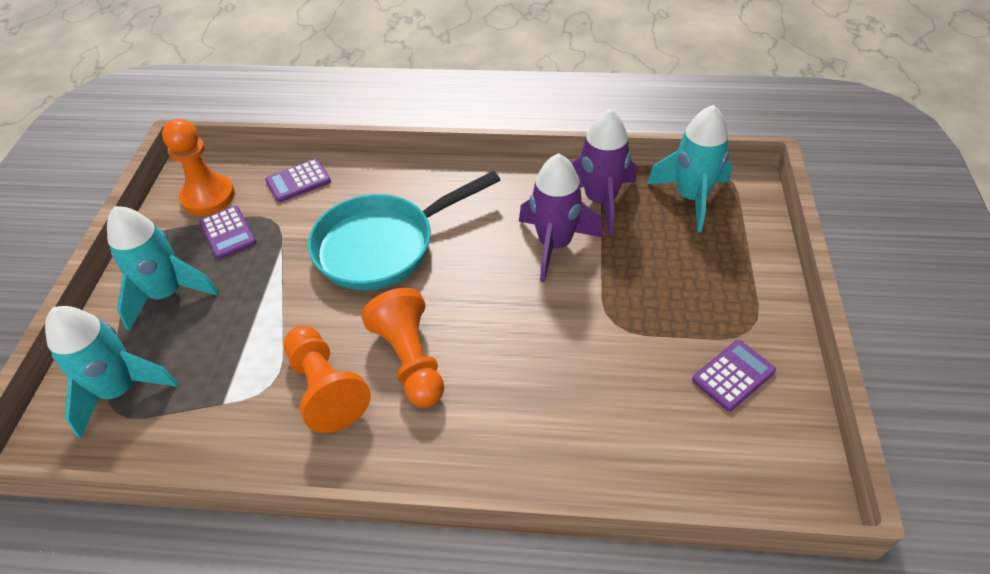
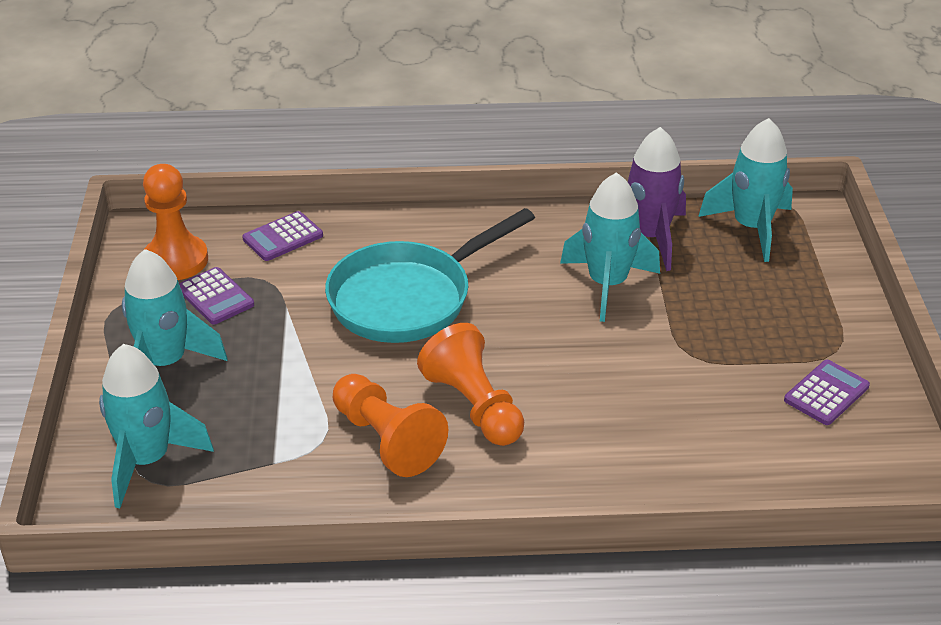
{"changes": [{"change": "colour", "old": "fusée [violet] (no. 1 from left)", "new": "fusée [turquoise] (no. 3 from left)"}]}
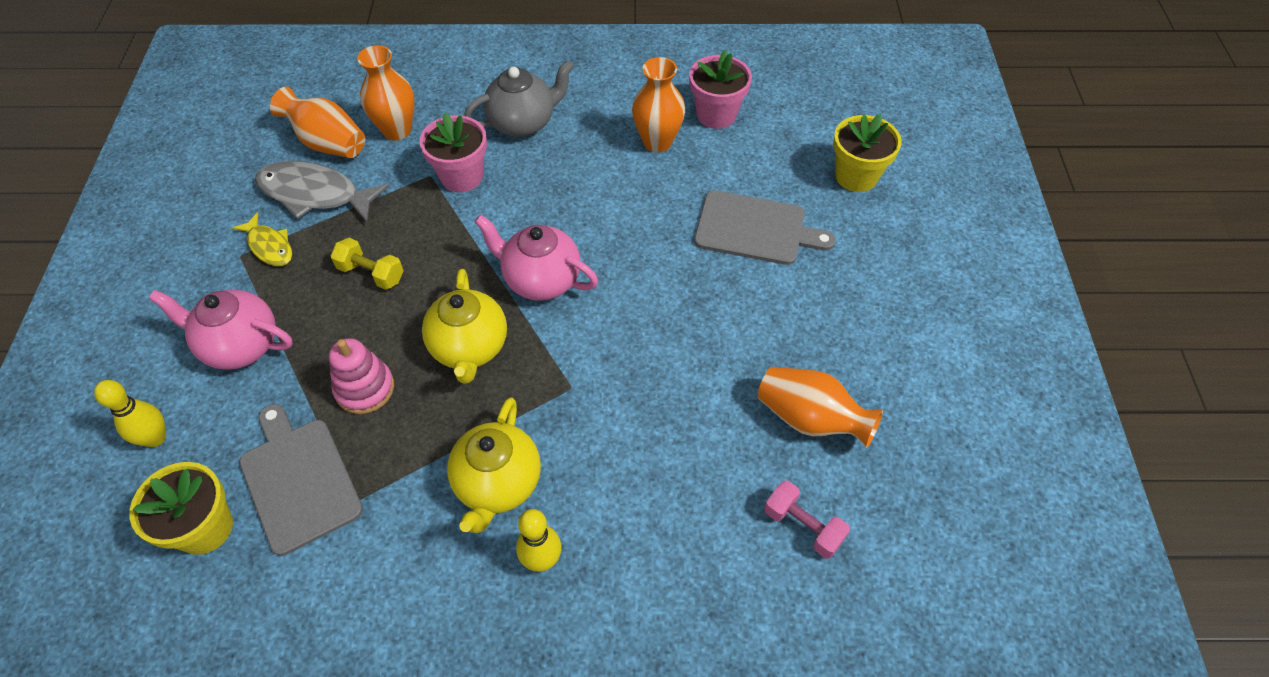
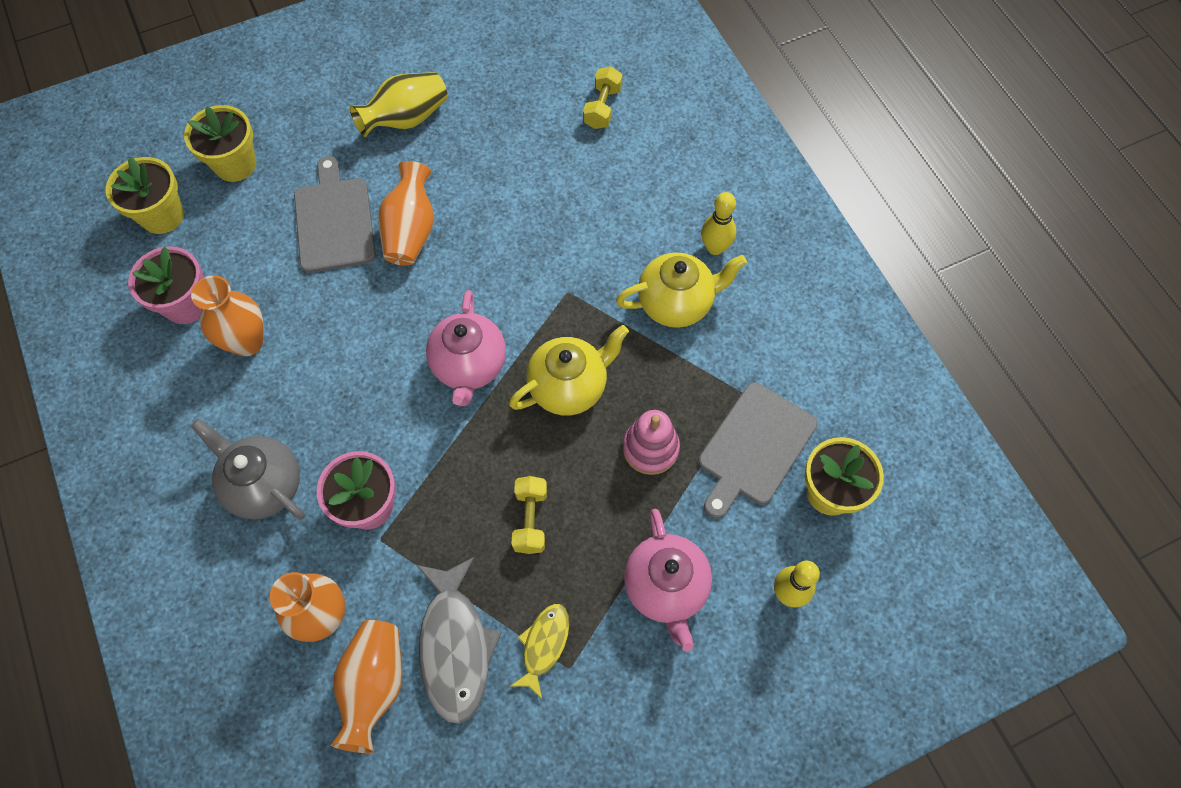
{"changes": [{"change": "appeared", "new": "pot de fleurs [jaune] (no. 1 from left)"}, {"change": "appeared", "new": "vase [jaune]"}, {"change": "relocated", "old": "vase [orange] (no. 4 from left)"}, {"change": "colour", "old": "haltère [rose]", "new": "haltère [jaune] (no. 2 from left)"}]}
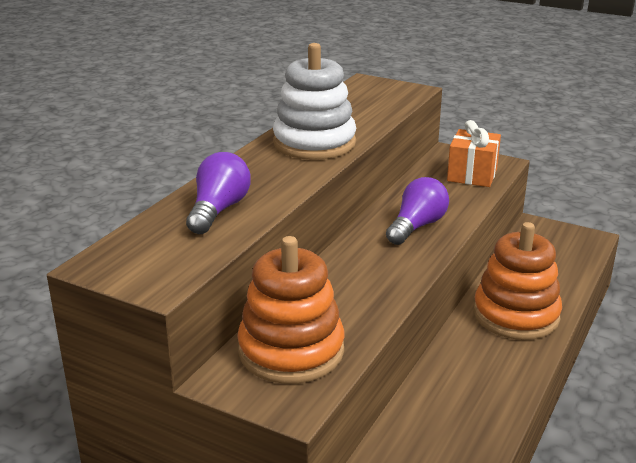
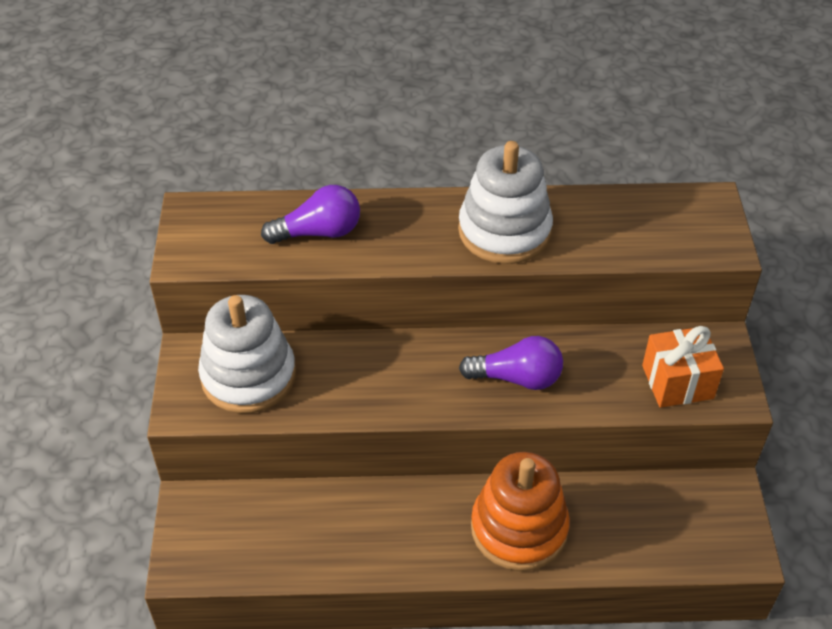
{"changes": [{"change": "colour", "old": "jouet à empiler [orange] (no. 1 from left)", "new": "jouet à empiler [blanc] (no. 1 from left)"}]}
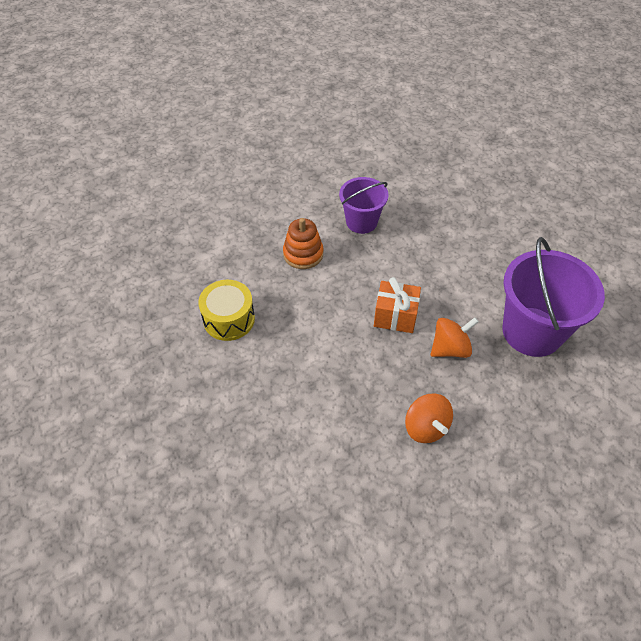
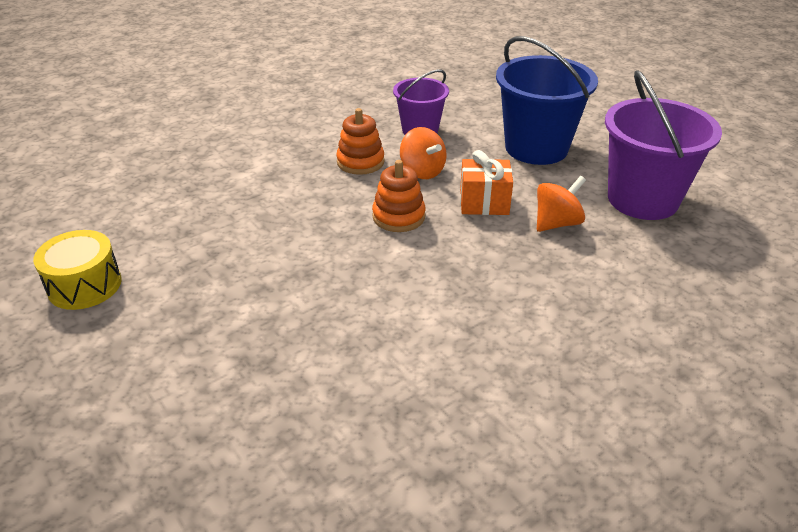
{"changes": [{"change": "relocated", "old": "tambour [jaune]"}, {"change": "appeared", "new": "jouet à empiler [orange] (no. 2 from left)"}, {"change": "relocated", "old": "toupie [orange] (no. 1 from left)"}, {"change": "appeared", "new": "seau [bleu]"}]}
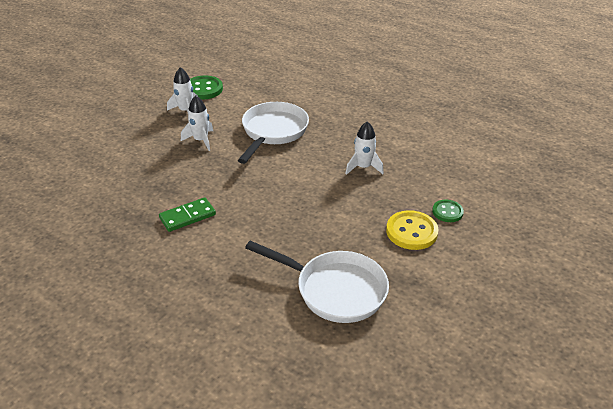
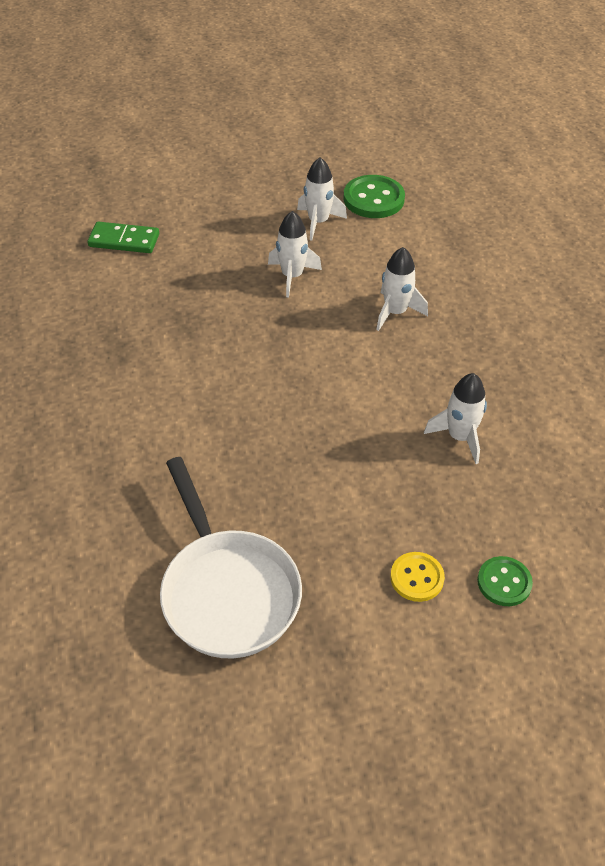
{"changes": [{"change": "relocated", "old": "domino [vert]"}, {"change": "exchanged", "old": "poêle [blanc] (no. 1 from left)", "new": "fusée [blanc] (no. 3 from left)"}, {"change": "size", "old": "bouton [jaune]", "factor": 0.62}]}
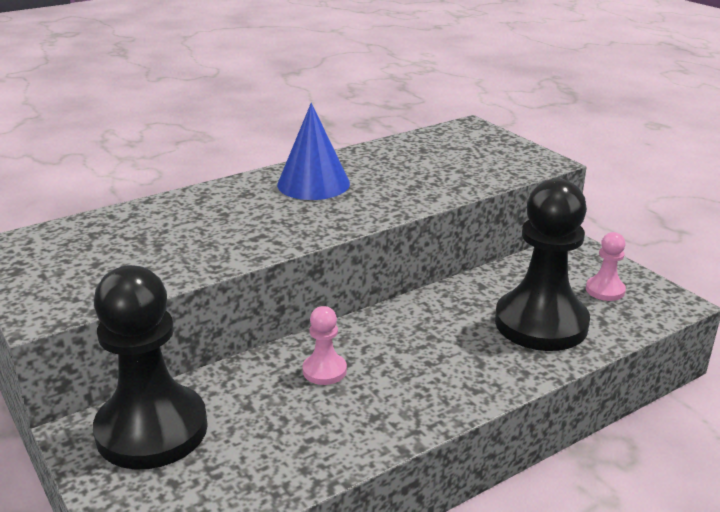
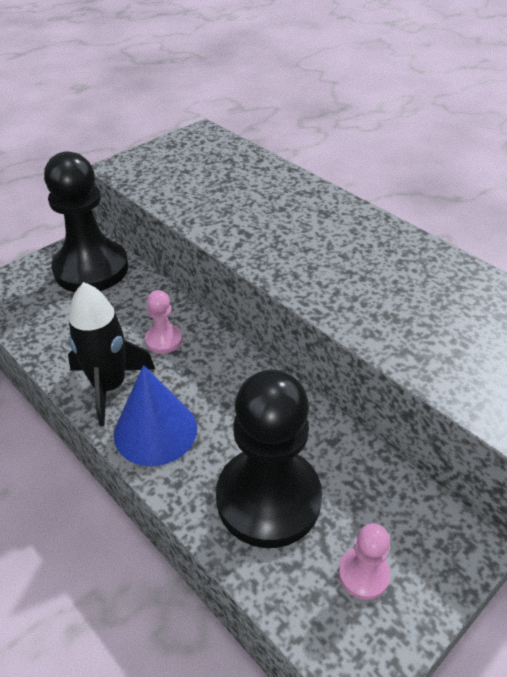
{"changes": [{"change": "appeared", "new": "fusée [noir]"}, {"change": "relocated", "old": "cône [bleu]"}]}
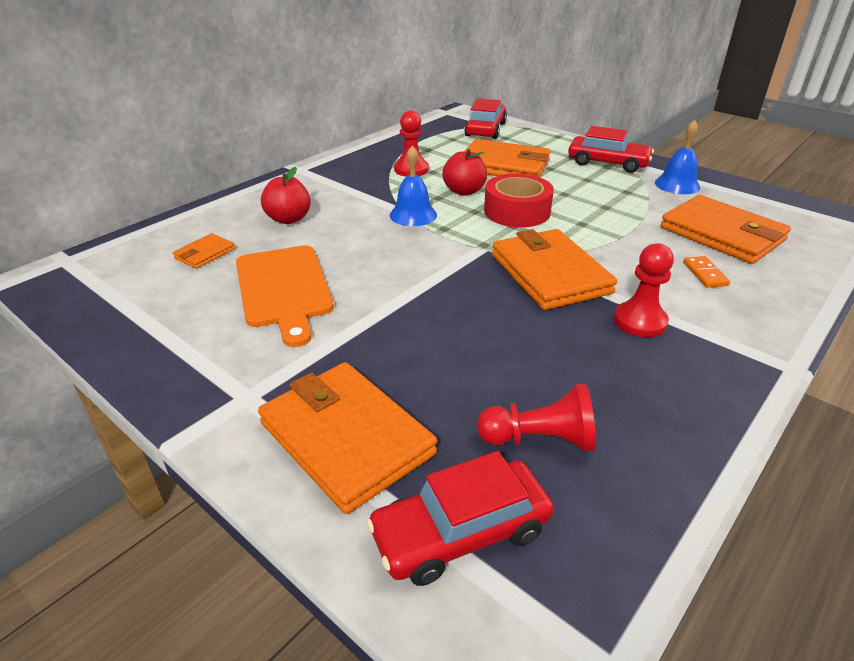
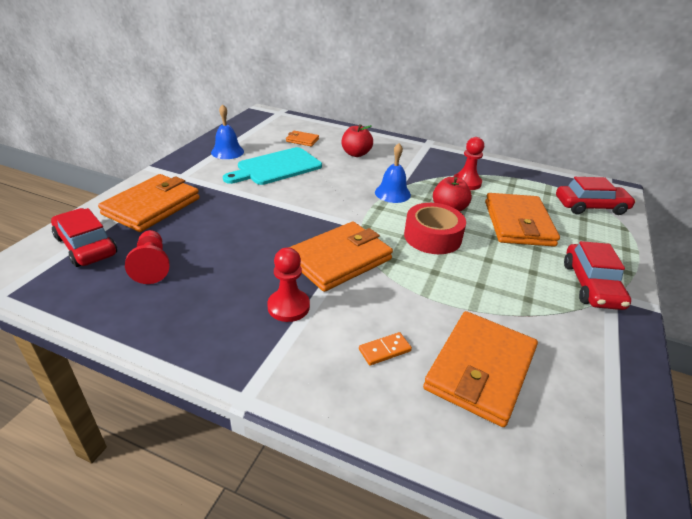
{"changes": [{"change": "relocated", "old": "cloche [bleu] (no. 2 from left in the first image)", "new": "cloche [bleu] (no. 1 from left)"}, {"change": "colour", "old": "planche à découper [orange]", "new": "planche à découper [turquoise]"}]}
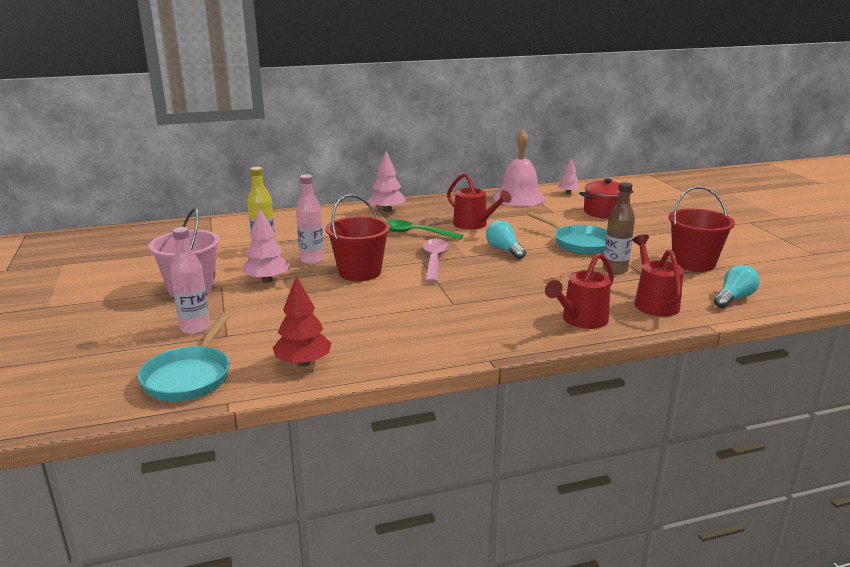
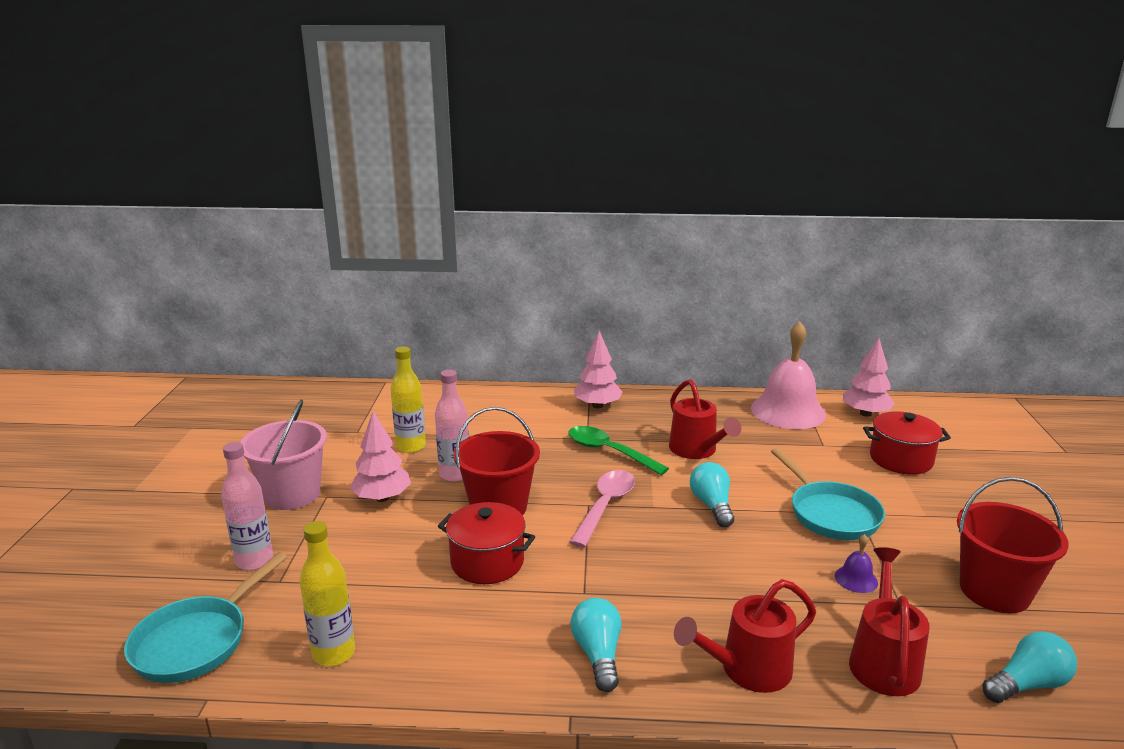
{"changes": [{"change": "exchanged", "old": "arbre [rouge]", "new": "bouteille [jaune] (no. 1 from left)"}, {"change": "appeared", "new": "marmite [rouge] (no. 1 from left)"}, {"change": "appeared", "new": "ampoule [turquoise] (no. 1 from left)"}, {"change": "exchanged", "old": "bouteille [marron]", "new": "cloche [violet]"}, {"change": "size", "old": "arbre [rose] (no. 3 from left)", "factor": 1.57}]}
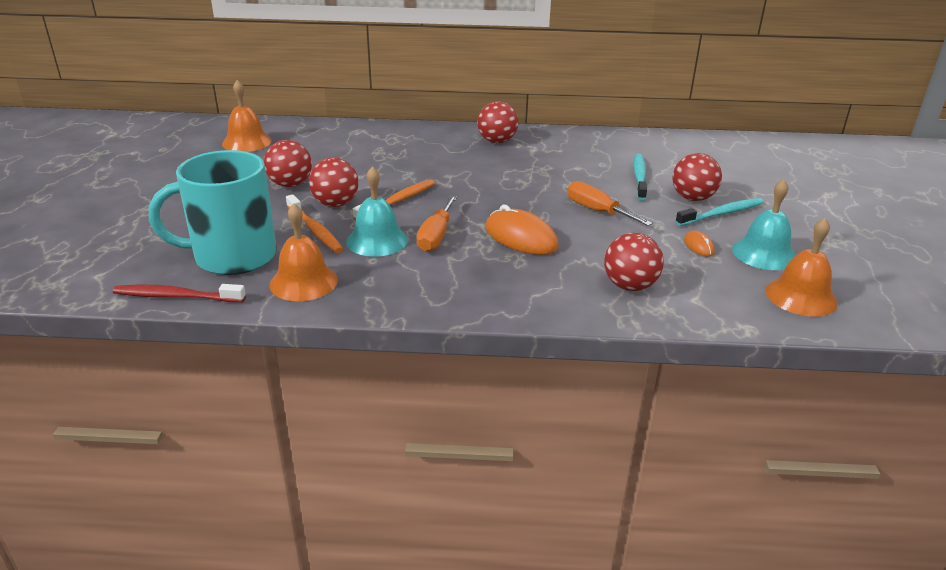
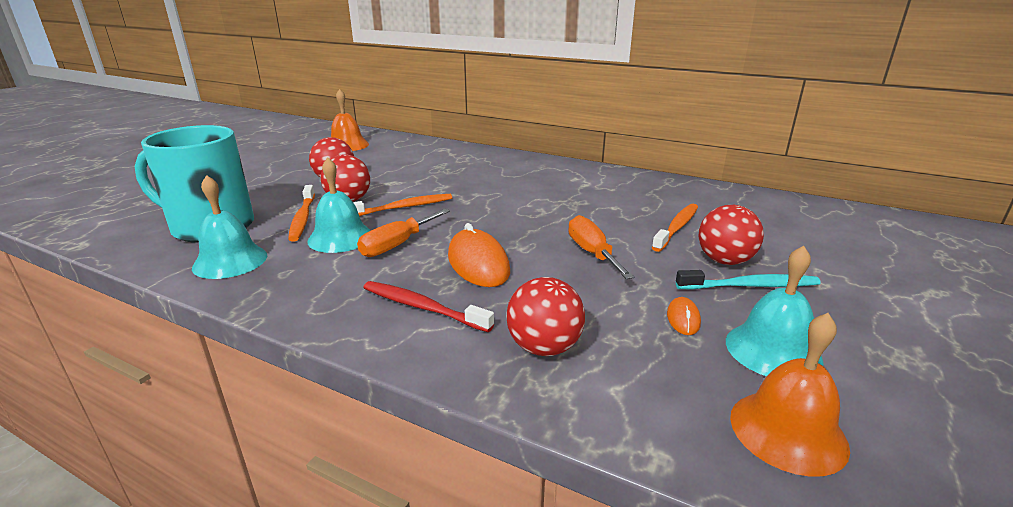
{"changes": [{"change": "colour", "old": "cloche [orange] (no. 2 from left)", "new": "cloche [turquoise] (no. 1 from left)"}, {"change": "relocated", "old": "brosse à dents [rouge]"}, {"change": "colour", "old": "brosse à dents [turquoise] (no. 1 from left)", "new": "brosse à dents [orange] (no. 3 from left)"}, {"change": "missing", "old": "balle [rouge] (no. 3 from left)"}]}
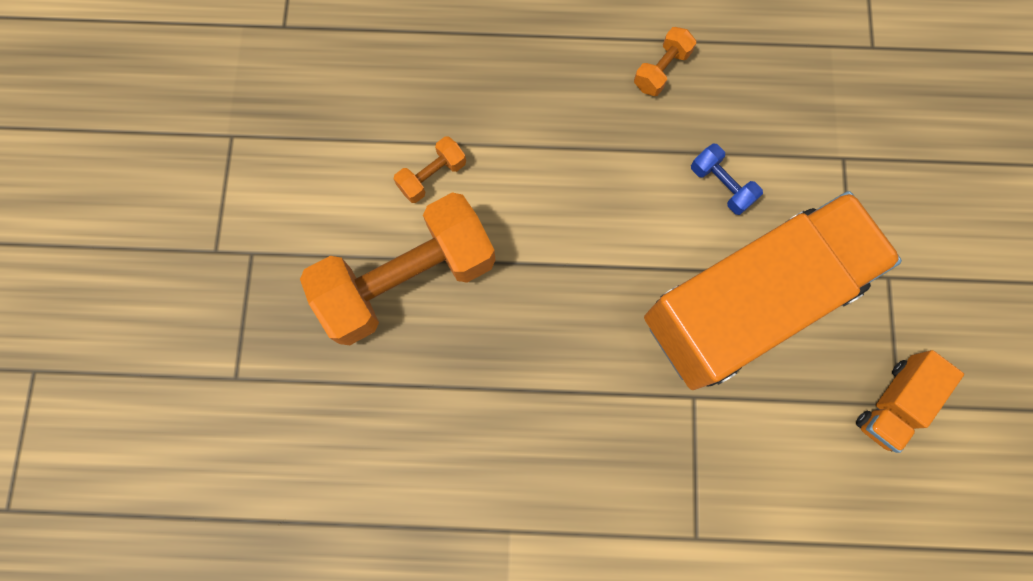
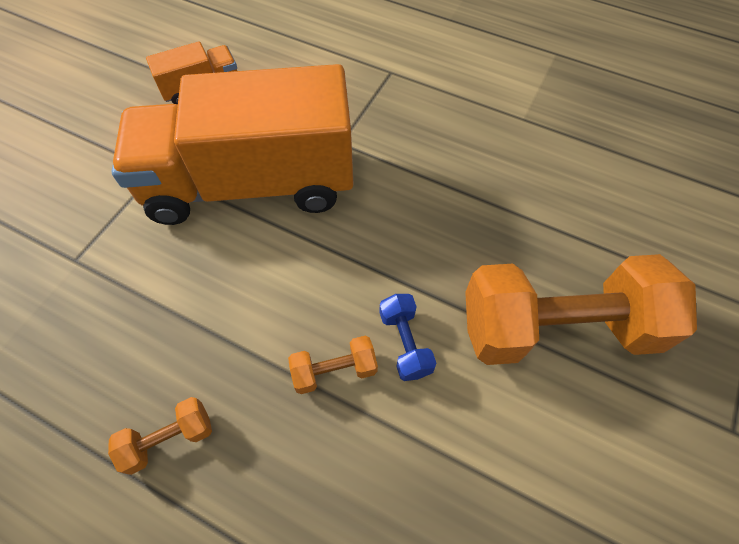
{"changes": [{"change": "relocated", "old": "haltère [orange] (no. 2 from left)"}, {"change": "relocated", "old": "haltère [bleu]"}]}
